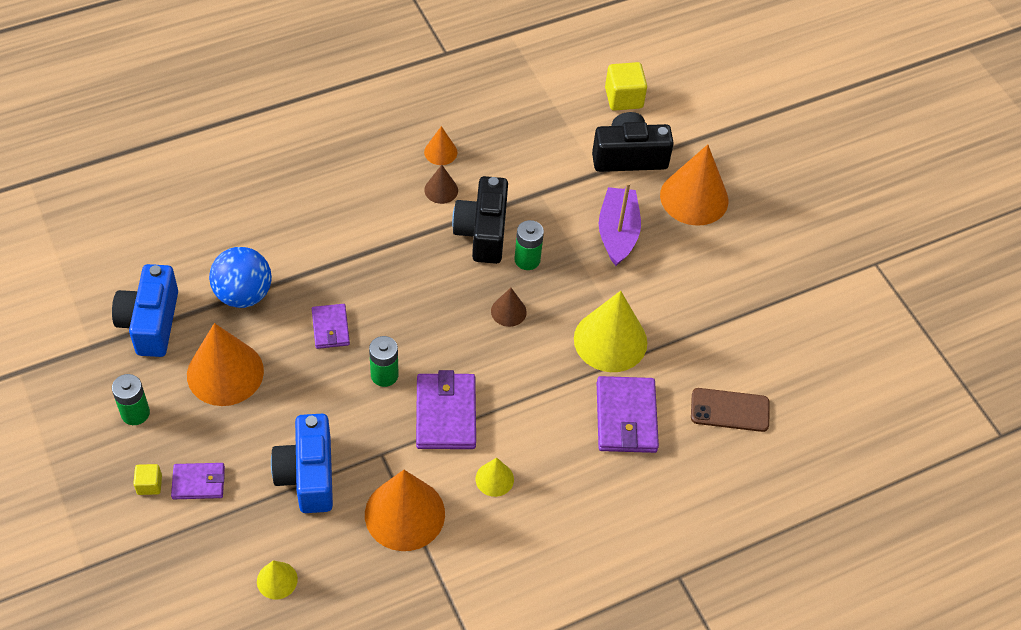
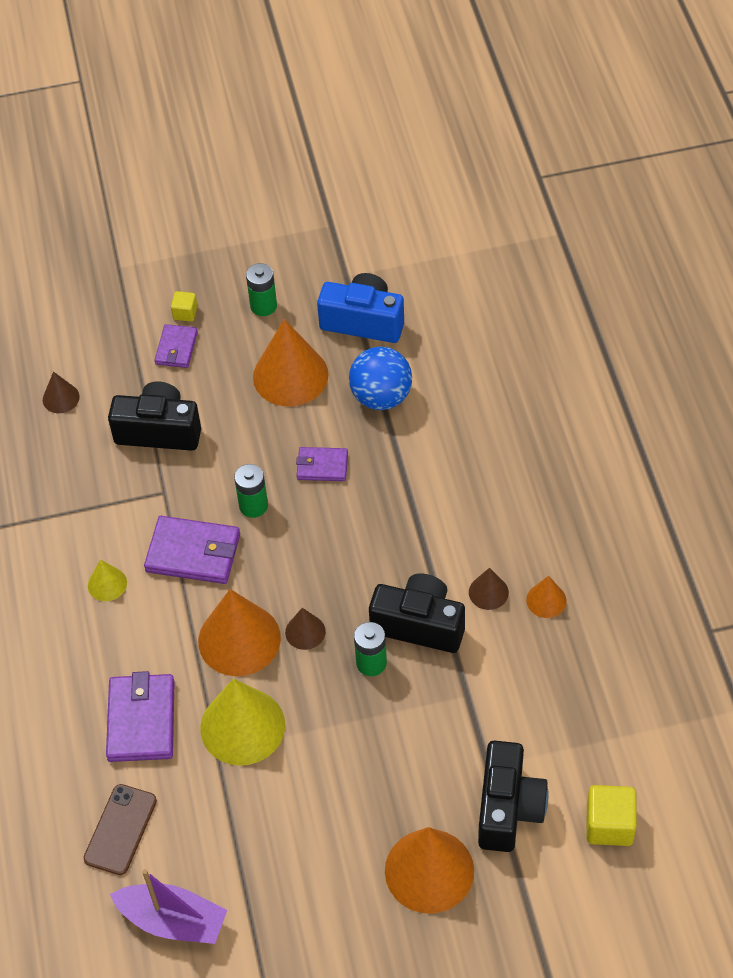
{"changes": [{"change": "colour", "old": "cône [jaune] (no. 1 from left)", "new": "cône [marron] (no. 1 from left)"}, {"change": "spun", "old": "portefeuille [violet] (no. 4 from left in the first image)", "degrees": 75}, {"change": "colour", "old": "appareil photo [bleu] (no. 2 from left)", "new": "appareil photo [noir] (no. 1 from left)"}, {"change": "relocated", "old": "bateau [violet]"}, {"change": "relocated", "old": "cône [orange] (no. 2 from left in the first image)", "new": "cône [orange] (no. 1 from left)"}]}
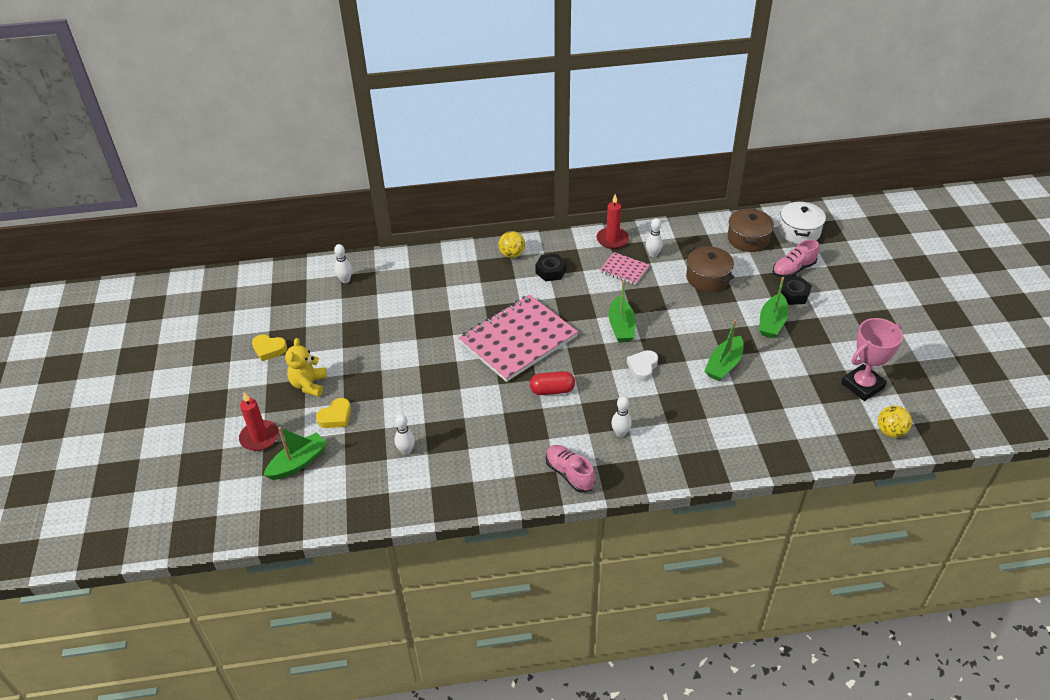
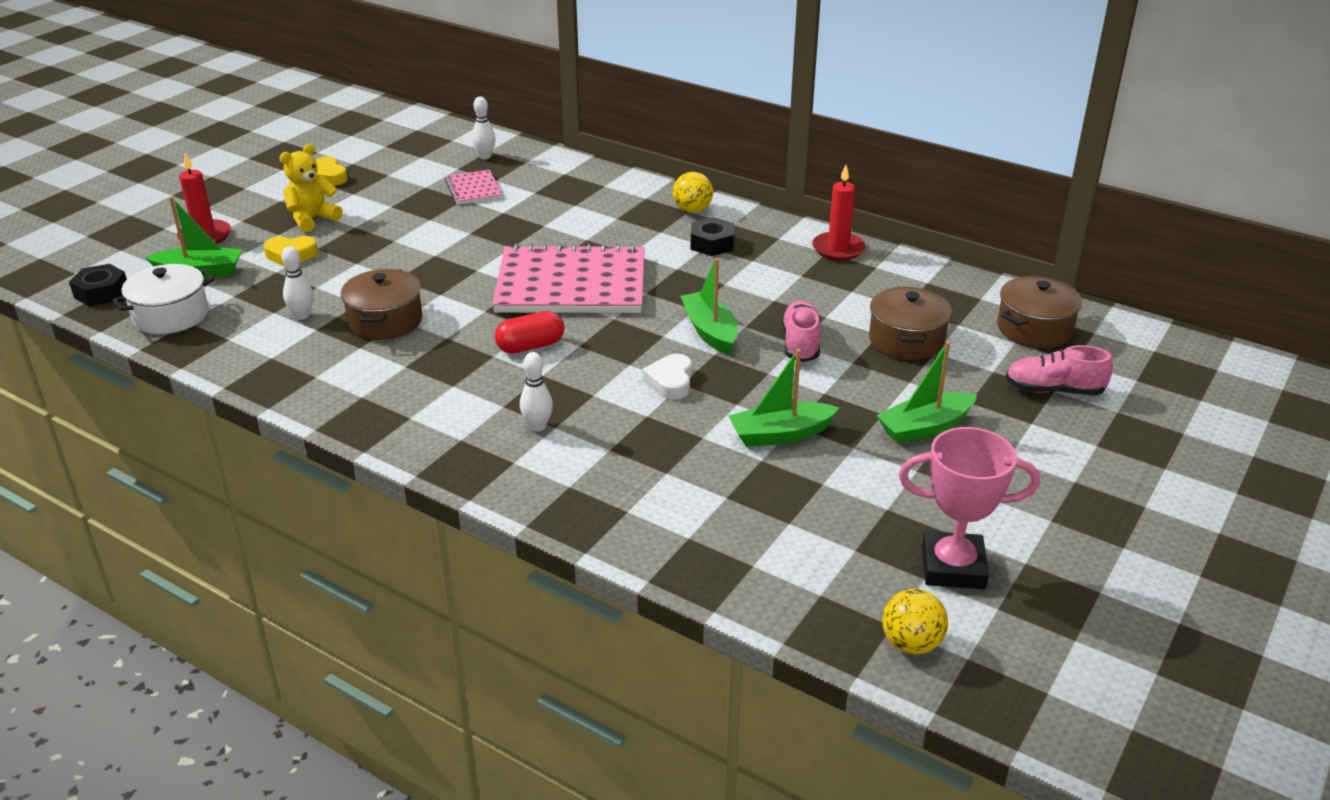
{"changes": [{"change": "relocated", "old": "écrou [noir] (no. 2 from left in the first image)", "new": "écrou [noir] (no. 1 from left)"}, {"change": "relocated", "old": "marmite [blanc]"}, {"change": "appeared", "new": "marmite [marron] (no. 1 from left)"}, {"change": "relocated", "old": "carnet [rose] (no. 2 from left in the first image)", "new": "carnet [rose] (no. 1 from left)"}, {"change": "spun", "old": "gélule [rouge]", "degrees": -60}, {"change": "spun", "old": "cœur [blanc]", "degrees": -60}, {"change": "spun", "old": "bateau [vert] (no. 2 from left)", "degrees": 120}, {"change": "relocated", "old": "chaussure [rose] (no. 1 from left)"}, {"change": "missing", "old": "quille [blanc] (no. 4 from left)"}]}
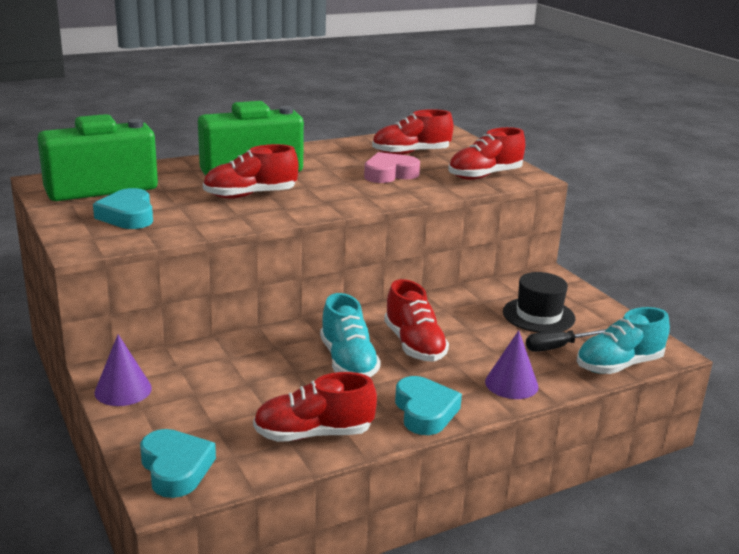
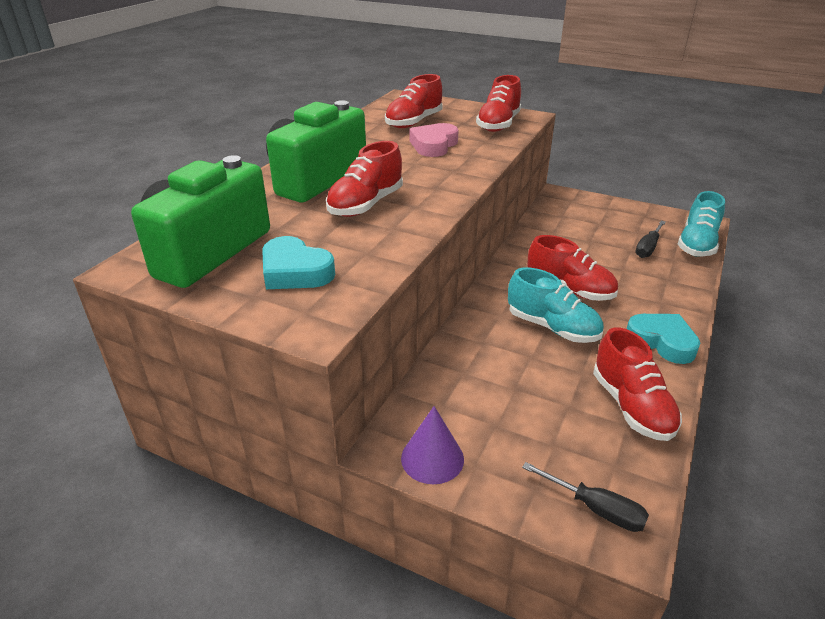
{"changes": [{"change": "exchanged", "old": "cœur [turquoise] (no. 2 from left)", "new": "tournevis [noir] (no. 1 from left)"}, {"change": "spun", "old": "chaussure [rouge] (no. 2 from left in the first image)", "degrees": -60}, {"change": "missing", "old": "cône [violet] (no. 2 from left)"}, {"change": "missing", "old": "chapeau [noir]"}]}
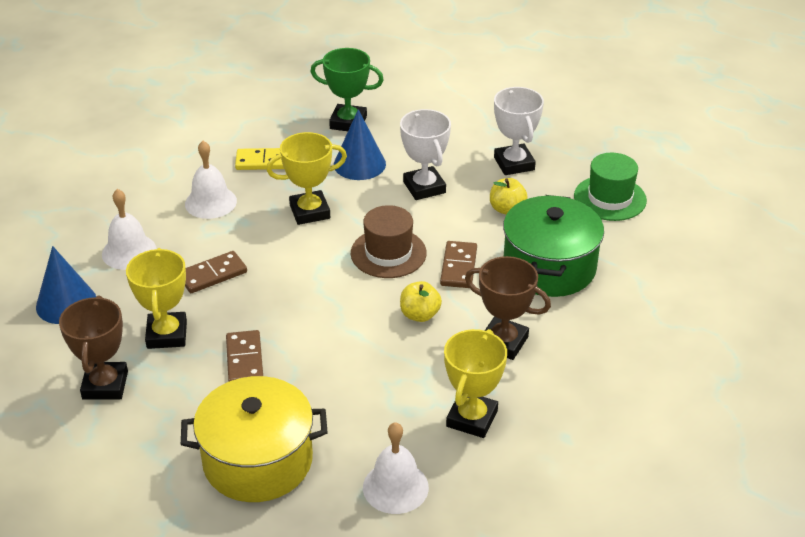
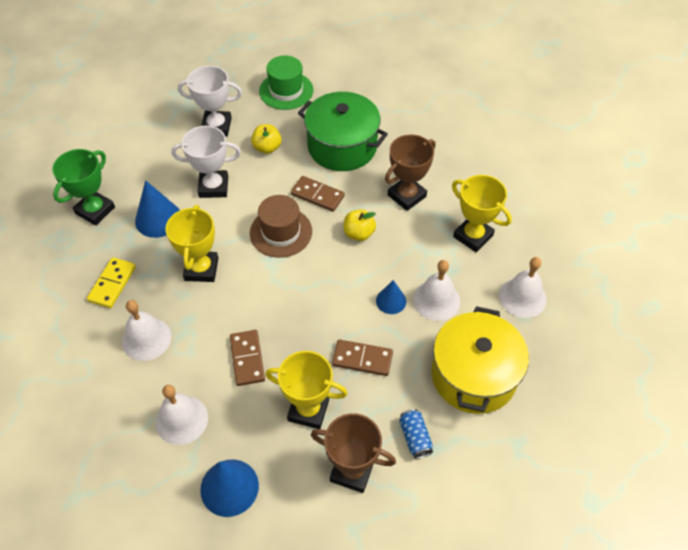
{"changes": [{"change": "appeared", "new": "cône [bleu] (no. 3 from left)"}, {"change": "appeared", "new": "canette [bleu]"}, {"change": "appeared", "new": "cloche [blanc] (no. 3 from left)"}]}
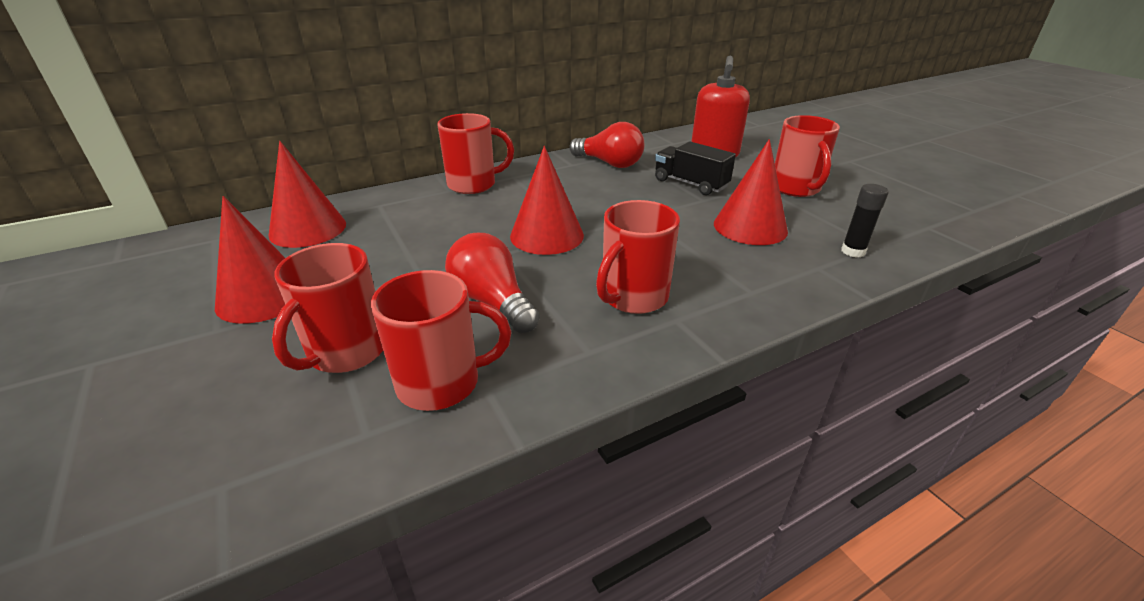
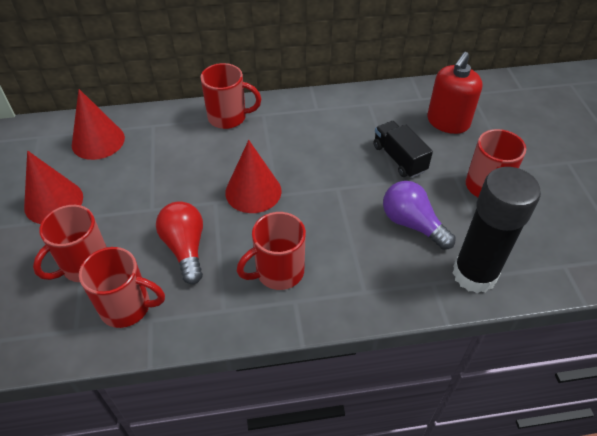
{"changes": [{"change": "exchanged", "old": "cône [rouge] (no. 4 from left)", "new": "ampoule [violet]"}, {"change": "size", "old": "bâton de colle [noir]", "factor": 2.38}, {"change": "missing", "old": "ampoule [rouge] (no. 2 from left)"}]}
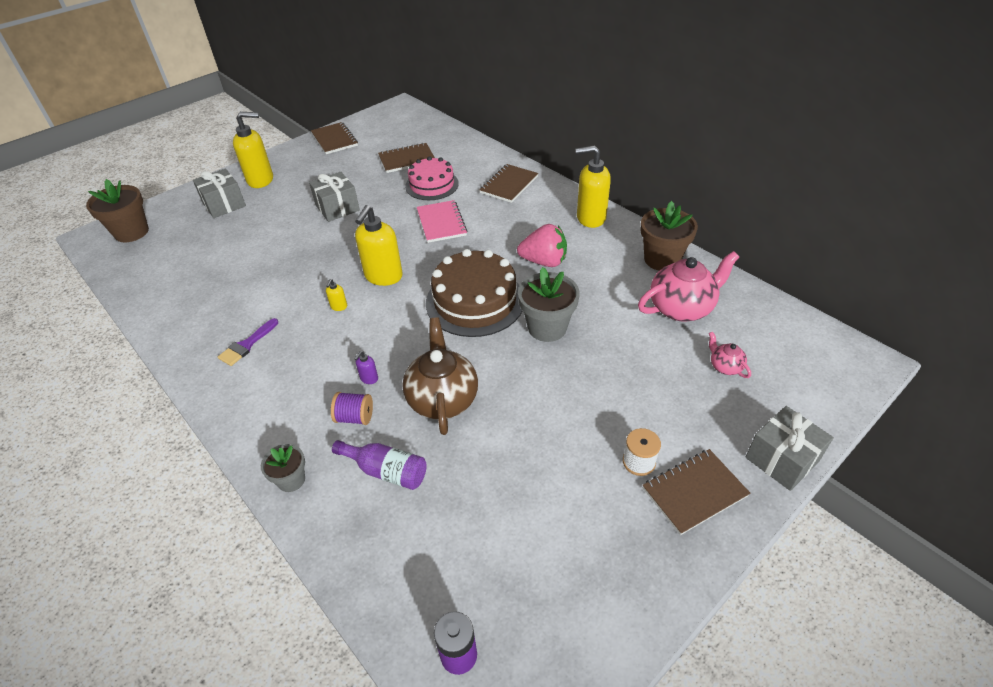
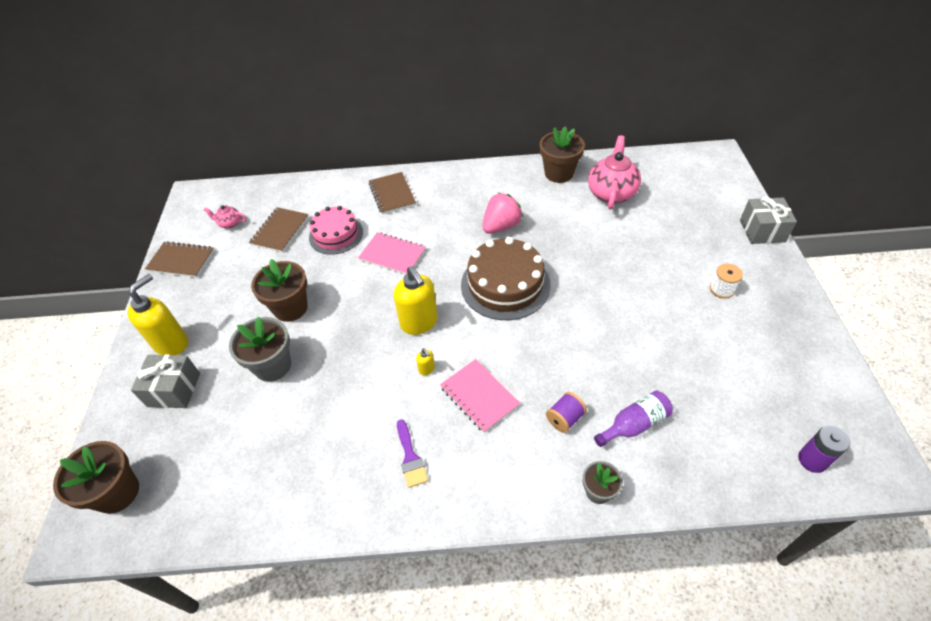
{"changes": [{"change": "relocated", "old": "théière [rose] (no. 2 from left in the first image)", "new": "théière [rose] (no. 1 from left)"}, {"change": "relocated", "old": "pot de fleurs [gris] (no. 2 from left in the first image)", "new": "pot de fleurs [gris] (no. 1 from left)"}, {"change": "exchanged", "old": "cadeau [gris] (no. 2 from left)", "new": "pot de fleurs [marron] (no. 2 from left)"}, {"change": "appeared", "new": "carnet [rose] (no. 2 from left)"}, {"change": "missing", "old": "distributeur de savon [violet]"}, {"change": "missing", "old": "théière [marron]"}, {"change": "missing", "old": "distributeur de savon [jaune] (no. 4 from left)"}, {"change": "missing", "old": "carnet [marron] (no. 4 from left)"}]}
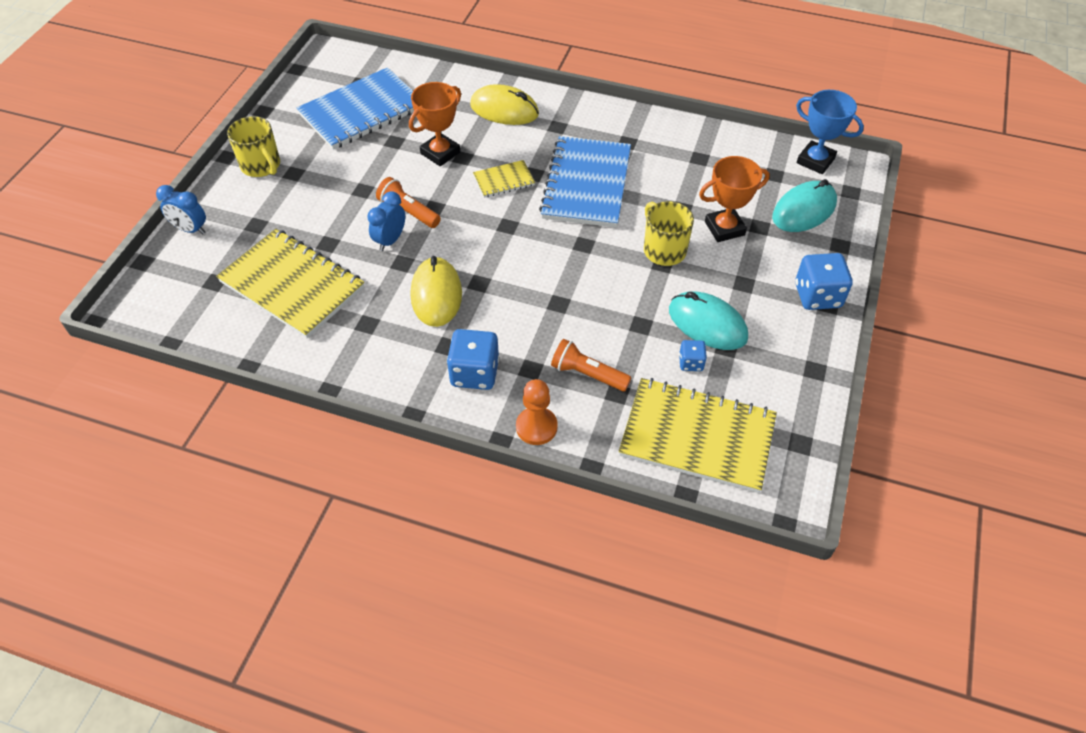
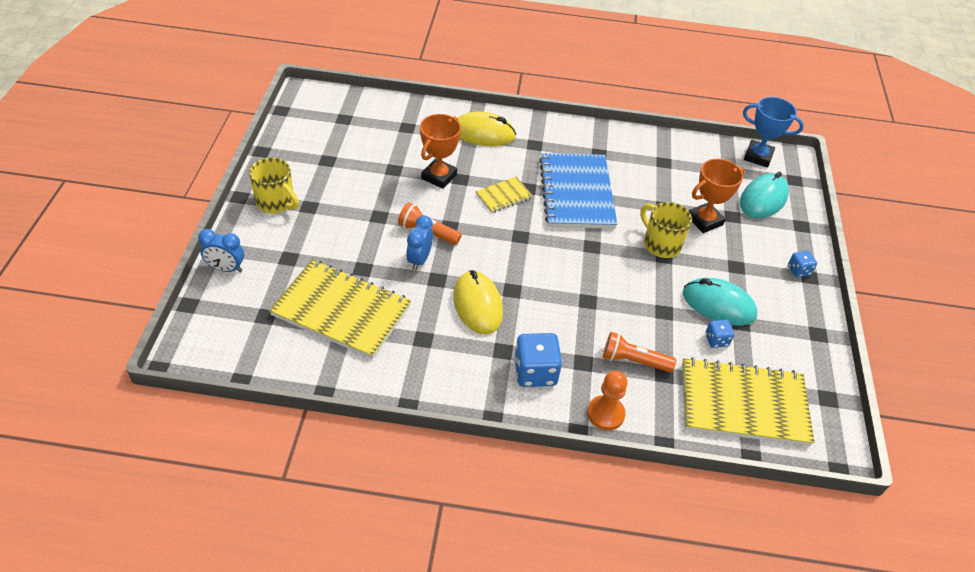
{"changes": [{"change": "size", "old": "dé [bleu] (no. 3 from left)", "factor": 0.54}, {"change": "missing", "old": "carnet [bleu] (no. 1 from left)"}]}
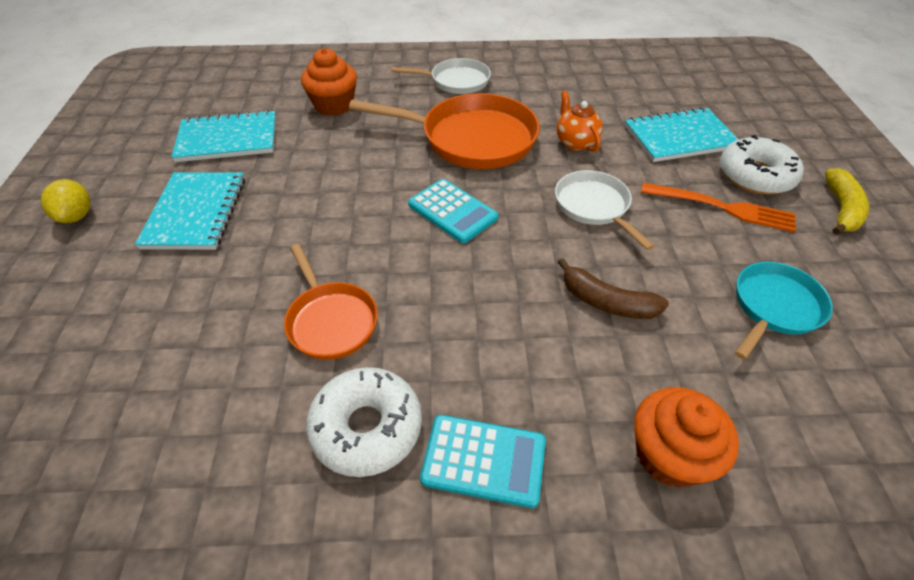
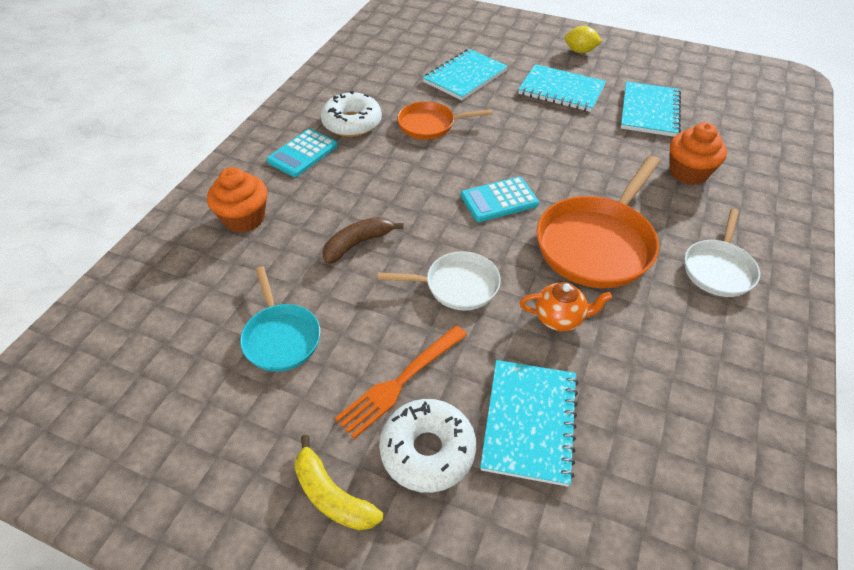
{"changes": [{"change": "appeared", "new": "carnet [turquoise] (no. 1 from left)"}]}
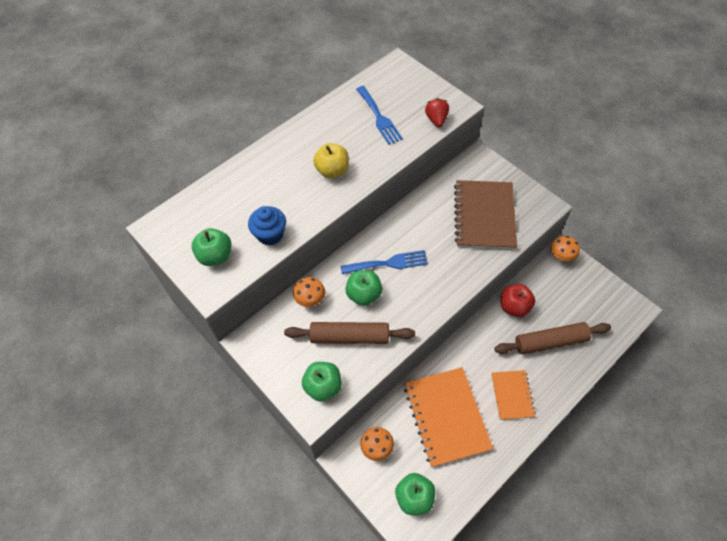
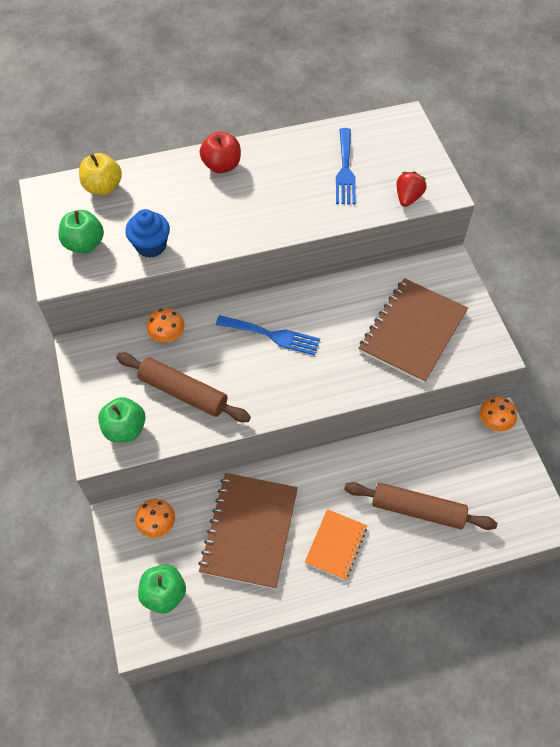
{"changes": [{"change": "relocated", "old": "pomme [jaune]"}, {"change": "colour", "old": "carnet [orange] (no. 1 from left)", "new": "carnet [marron] (no. 1 from left)"}, {"change": "relocated", "old": "pomme [rouge]"}, {"change": "missing", "old": "pomme [vert] (no. 3 from left)"}]}
